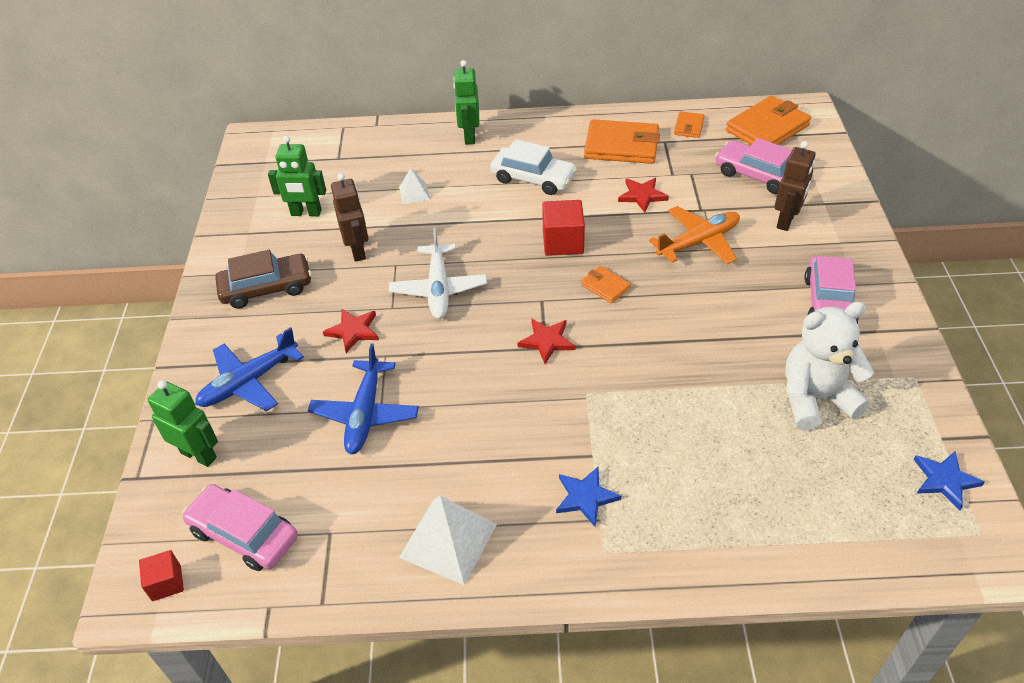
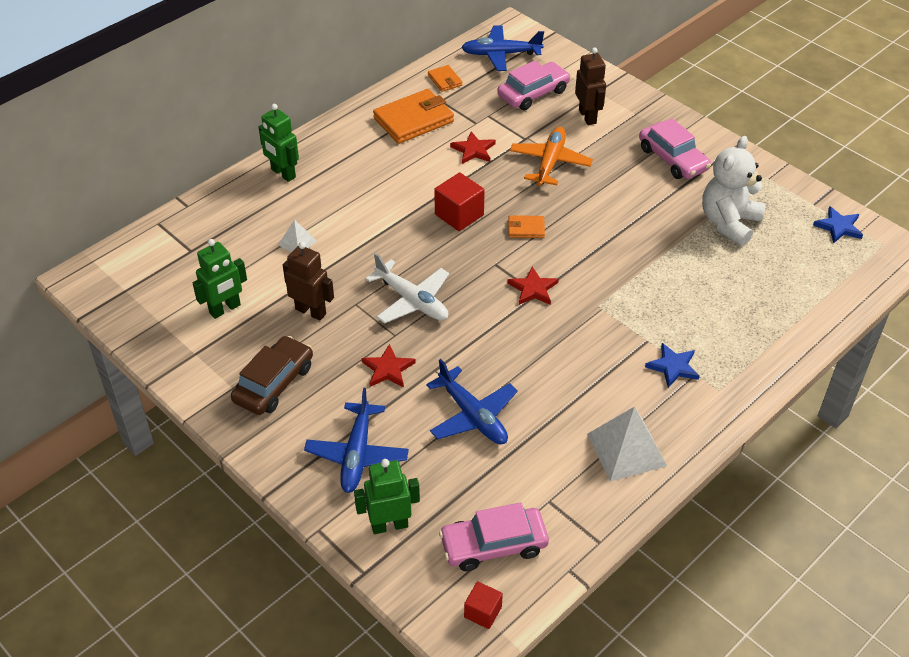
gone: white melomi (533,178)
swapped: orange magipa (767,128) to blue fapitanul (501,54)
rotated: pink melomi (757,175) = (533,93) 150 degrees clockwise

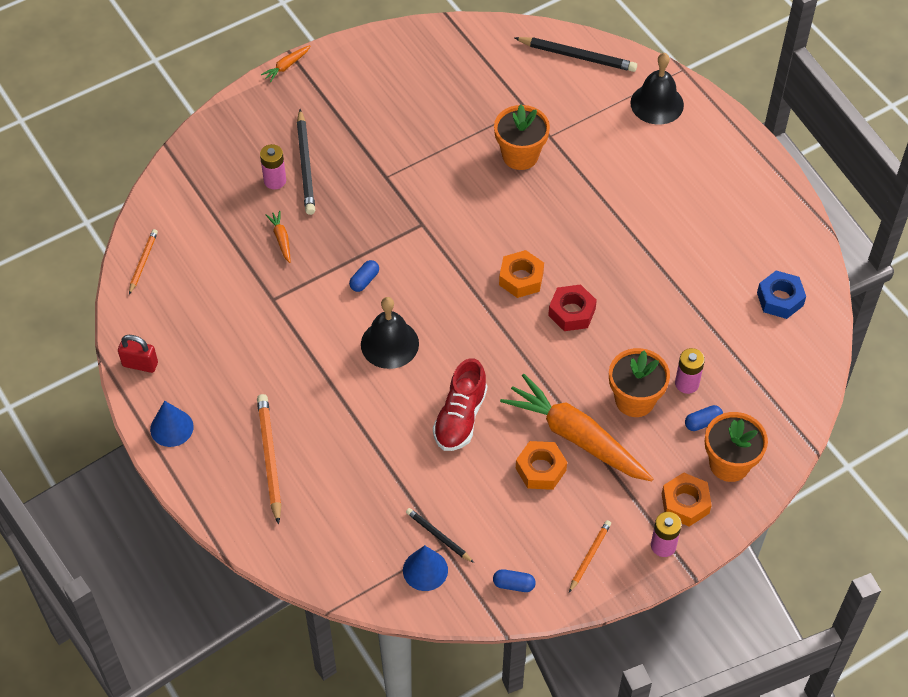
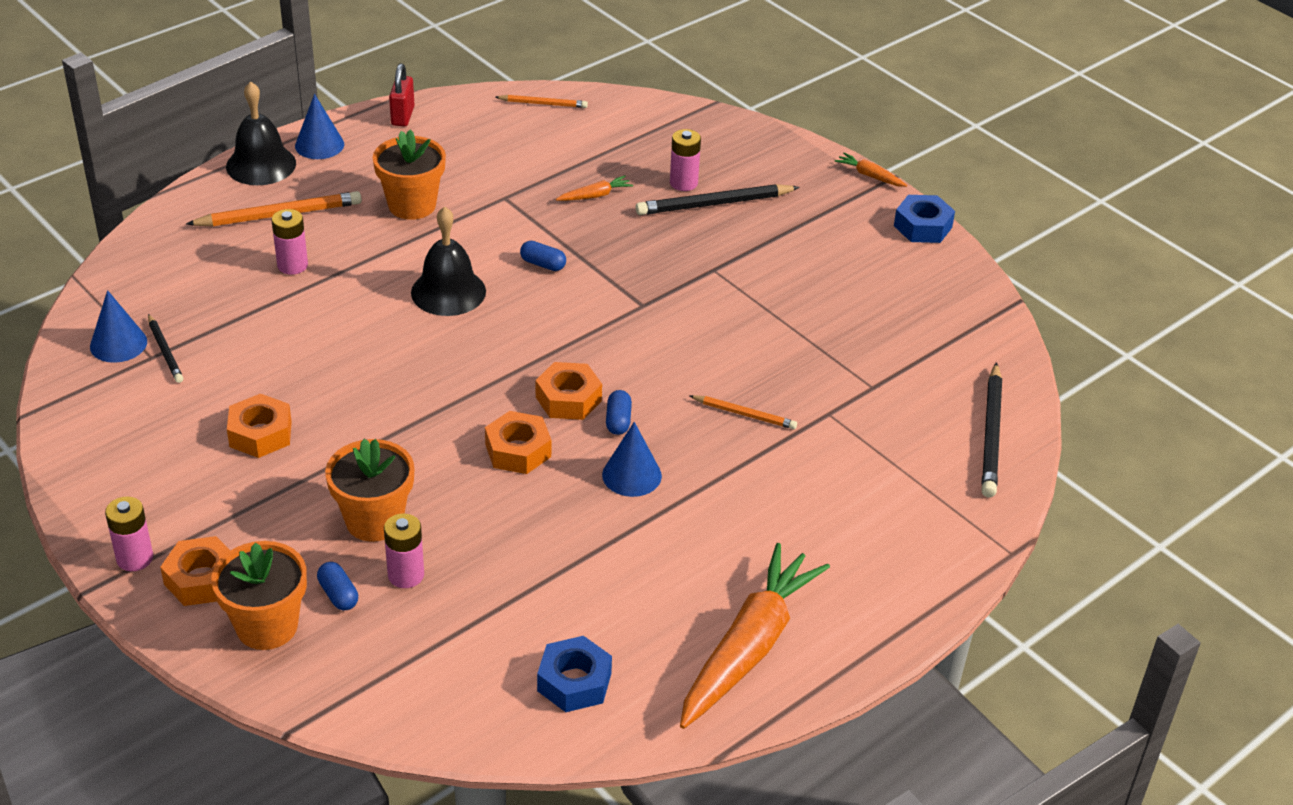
gone: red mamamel (460,417)
new: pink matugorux (292,265); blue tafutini (631,475); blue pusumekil (922,227)
shifted: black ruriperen (657,103) to (261,165); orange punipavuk (520,155) to (412,205); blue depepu (513,584) to (618,421); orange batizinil (576,437) to (748,647); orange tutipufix (589,556) to (745,414)
repainted: red pusumekil (571,312) to orange pusumekil (518,450)
rotated: black tutipufix (438,536) = (165,351) 120 degrees clockwise

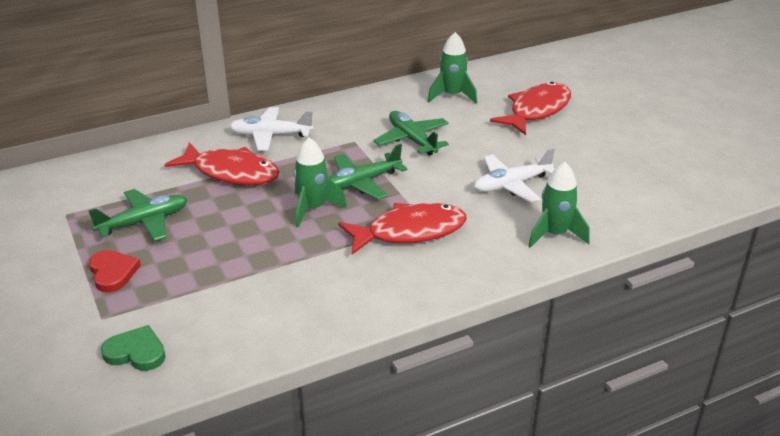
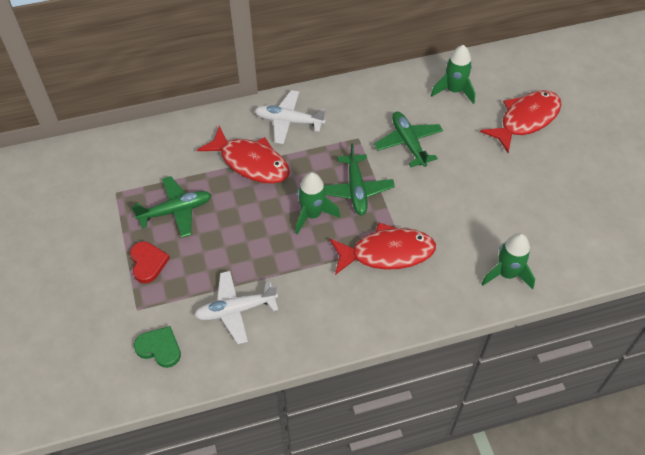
shifted: white fapitanul (511,185) to (235,310)
rotated: green fapitanul (361,183) = (356,190) 75 degrees counterclockwise

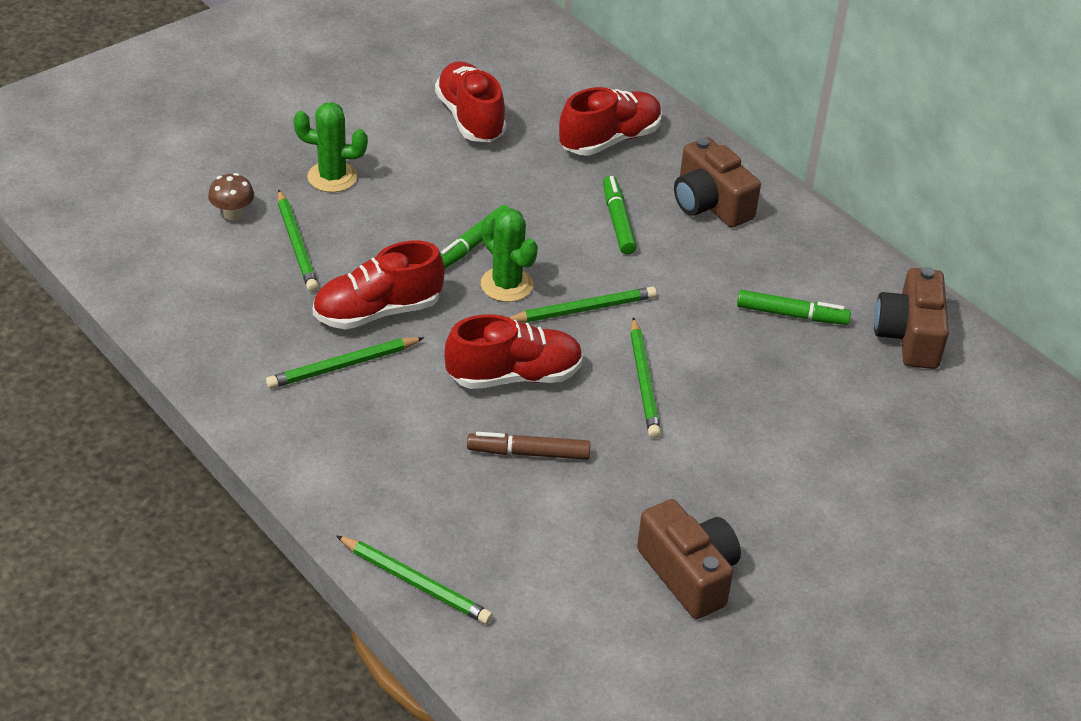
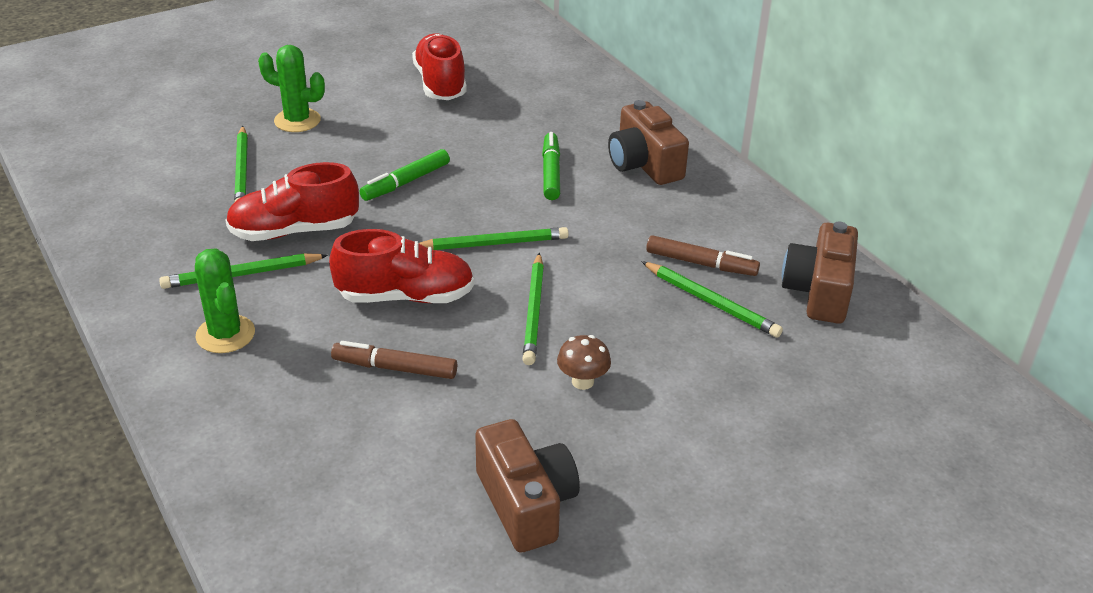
gone: red mamamel (609,140)
shifted: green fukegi (506,285) to (225,334); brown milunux (233,214) to (582,382); green tutipufix (415,583) to (711,302)
repainted: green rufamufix (792,315) to brown rufamufix (701,263)

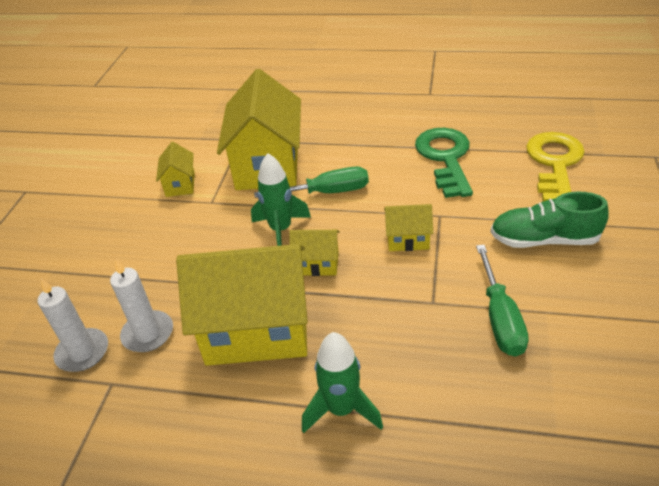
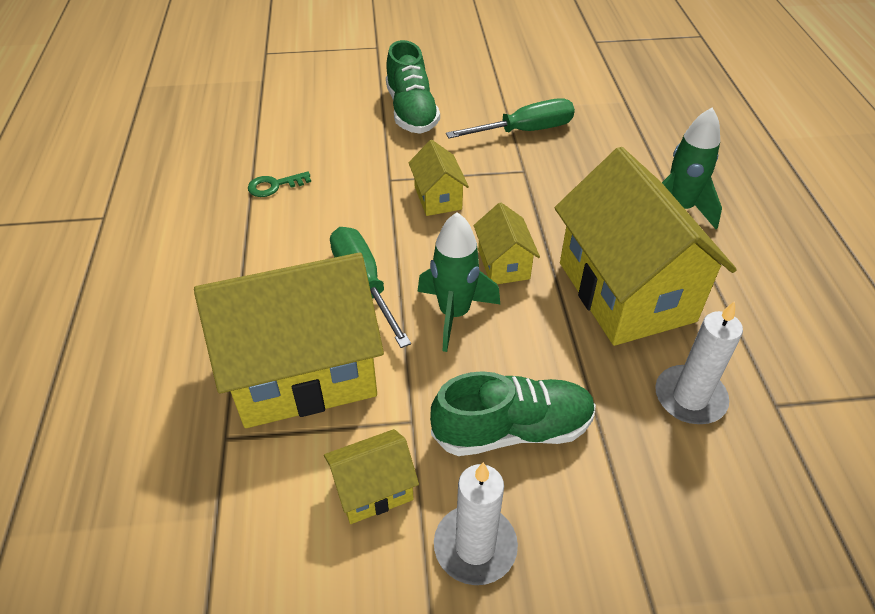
gone: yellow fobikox (554,163)
new: green mamamel (512,430)
shifted: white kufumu (83,352) to (475,546)
scaled: green fobikox (445,158) = (274,186) x0.43

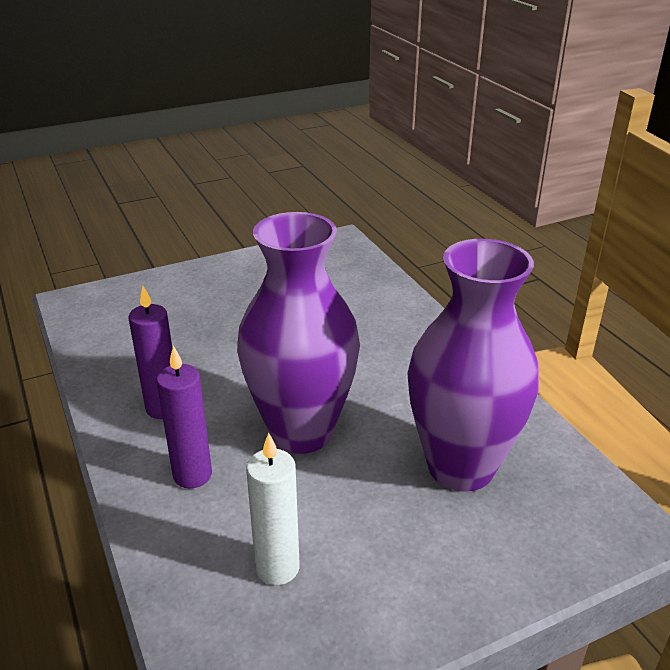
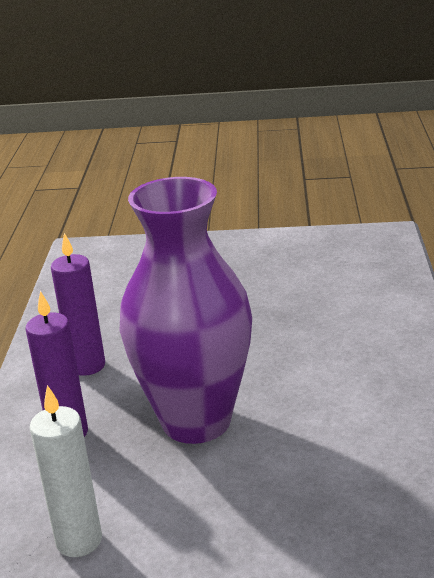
gone: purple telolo (460,467)

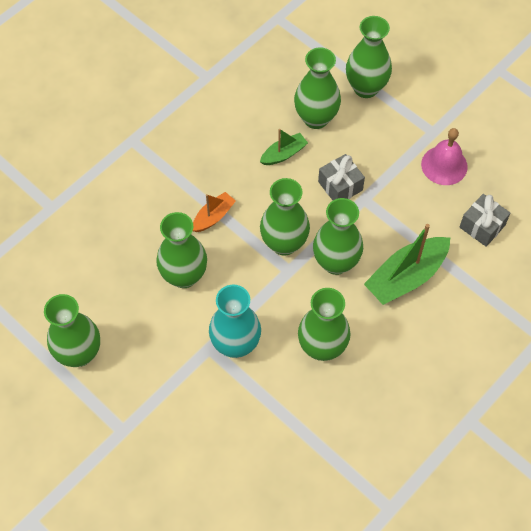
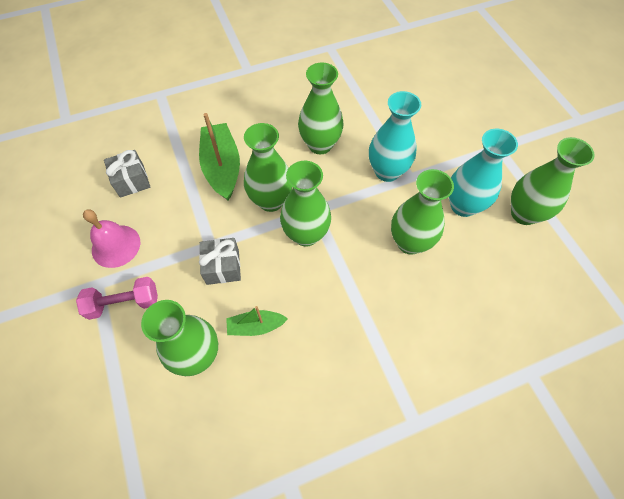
gone: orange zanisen (213,216); green telolo (366,88)
new: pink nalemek (124,303); turquoise telolo (463,206)
rotated: green zanisen (406,277) = (222,167) 90 degrees counterclockwise

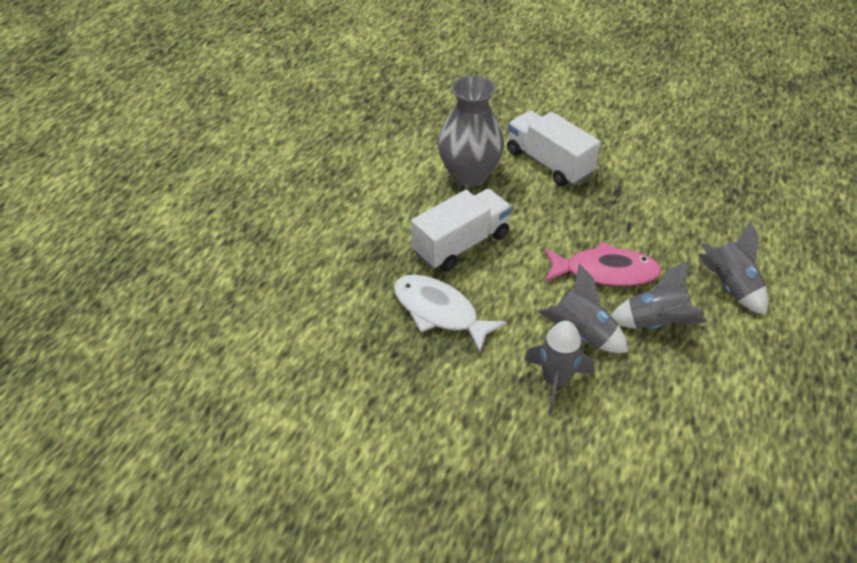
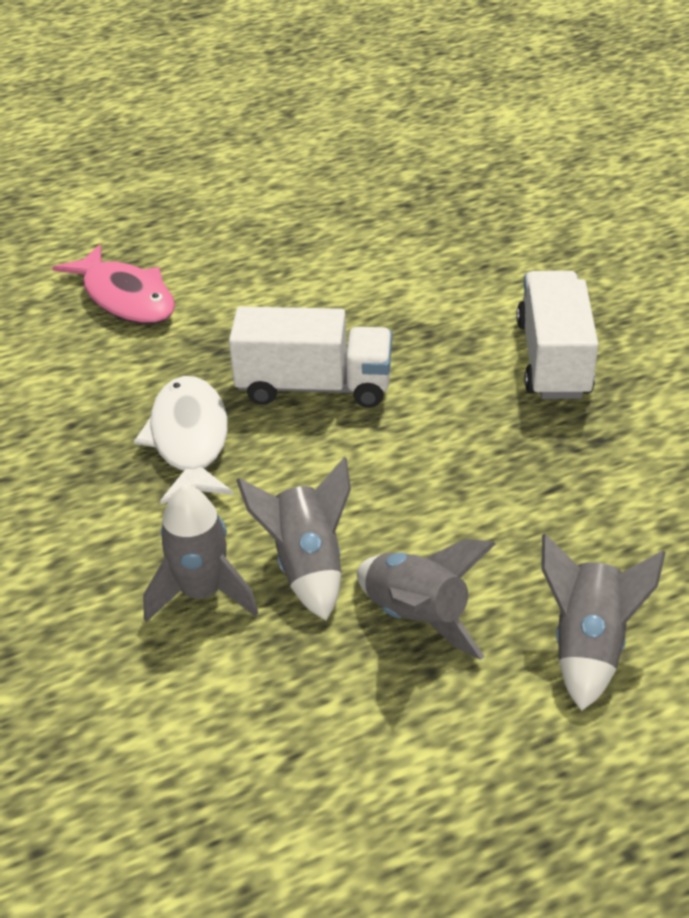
gone: grey telolo (469,175)
shifted: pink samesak (605,272) to (125,298)

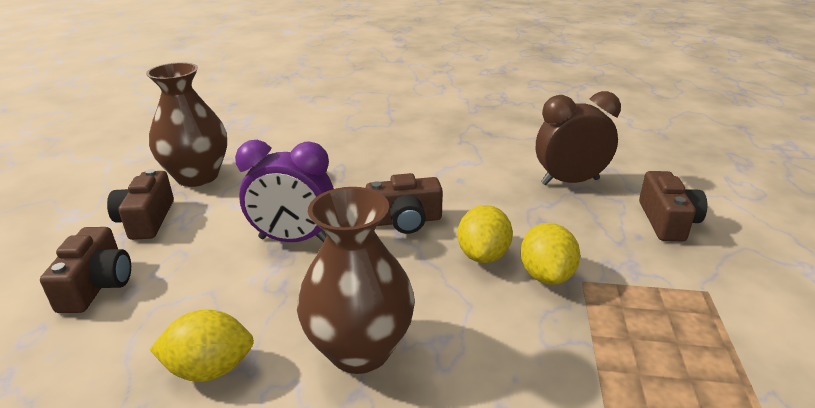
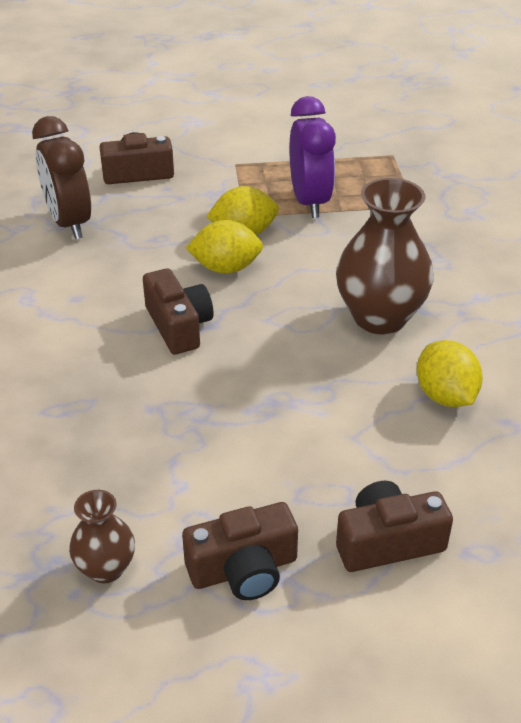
shifted: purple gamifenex (293,239) to (310,202)
scaled: brown telolo (197,176) = (106,568) x0.52

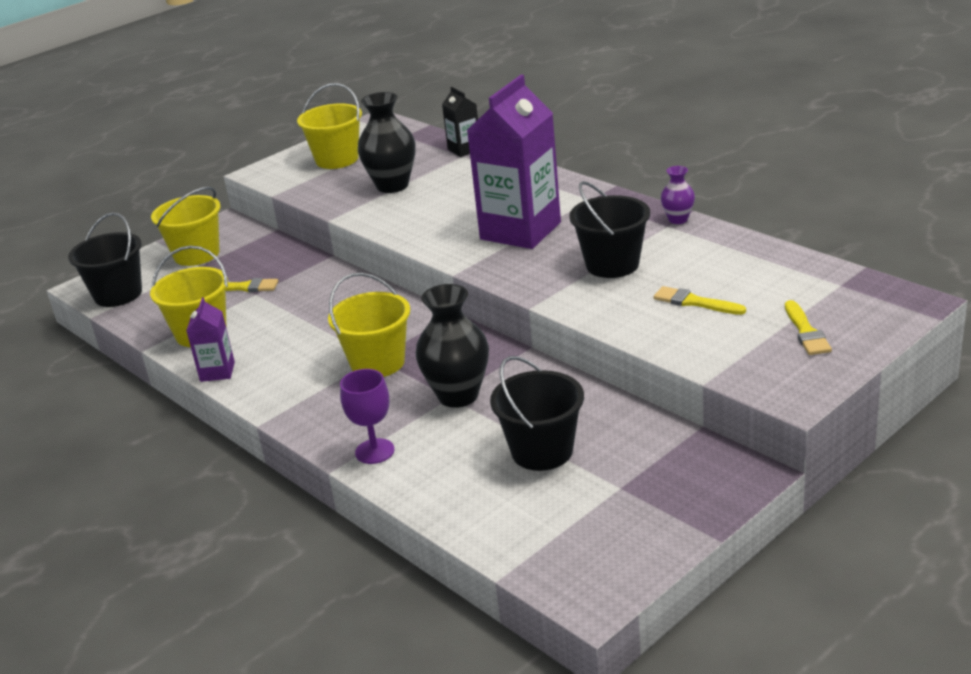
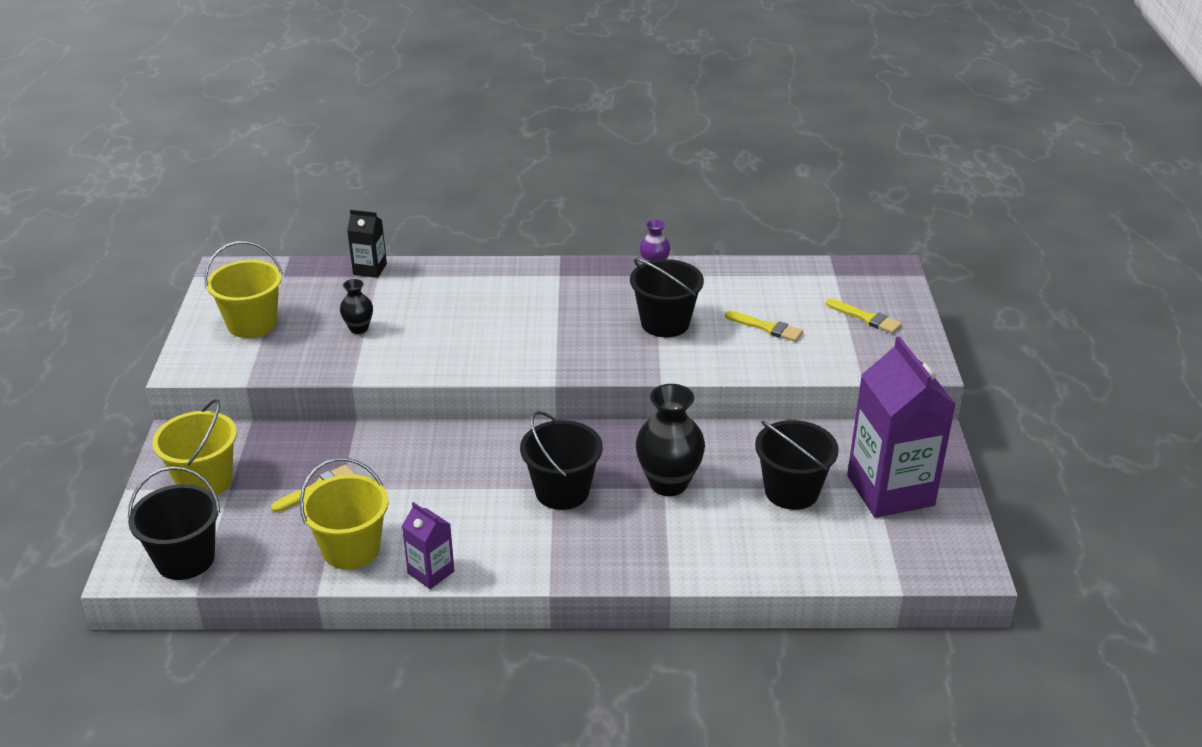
gone: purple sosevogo (374,451)
shifted: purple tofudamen (520,231) to (890,490)
repainted: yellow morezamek (377,363) to black morezamek (562,491)
rotated: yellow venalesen (694,302) = (767,328) 135 degrees counterclockwise
scaled: black telolo (392,186) = (359,328) x0.53

